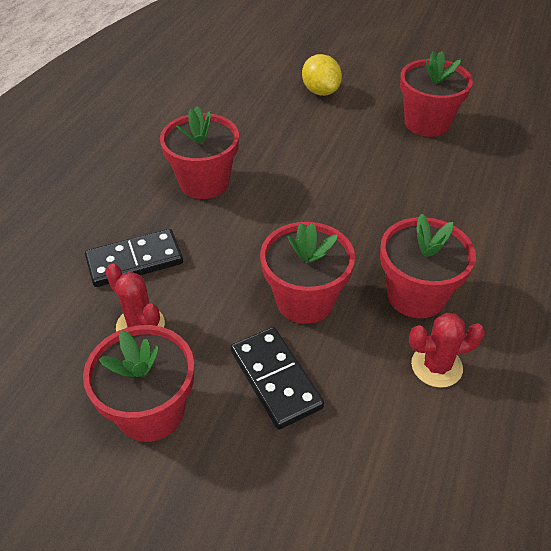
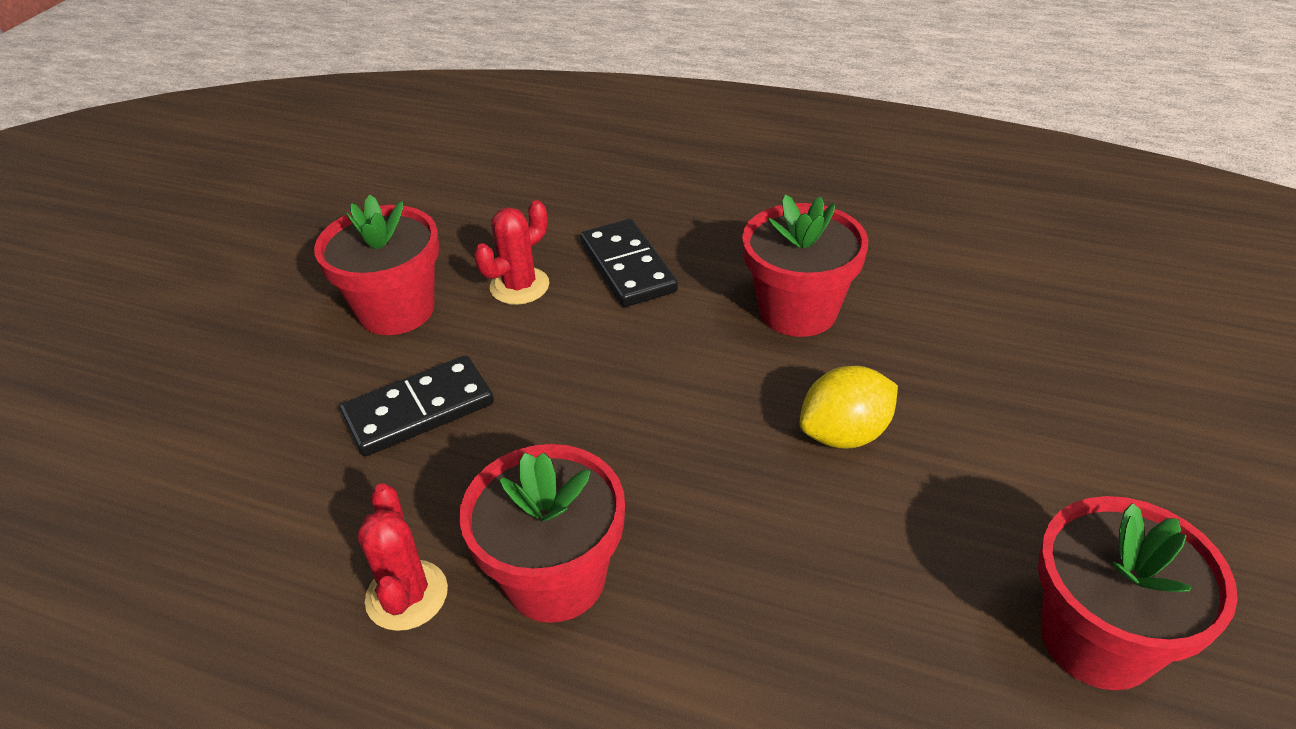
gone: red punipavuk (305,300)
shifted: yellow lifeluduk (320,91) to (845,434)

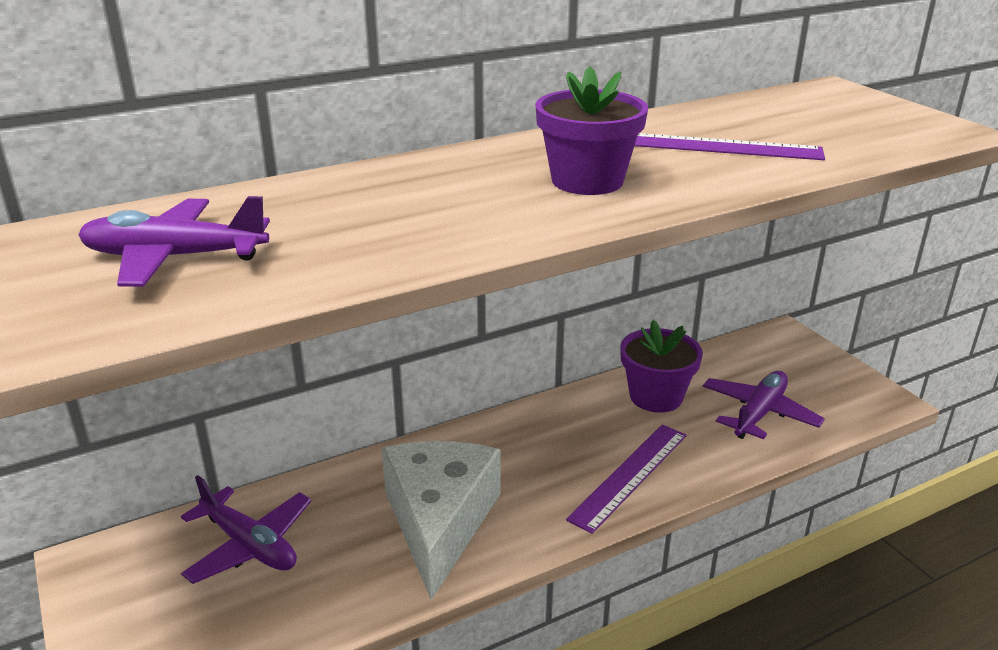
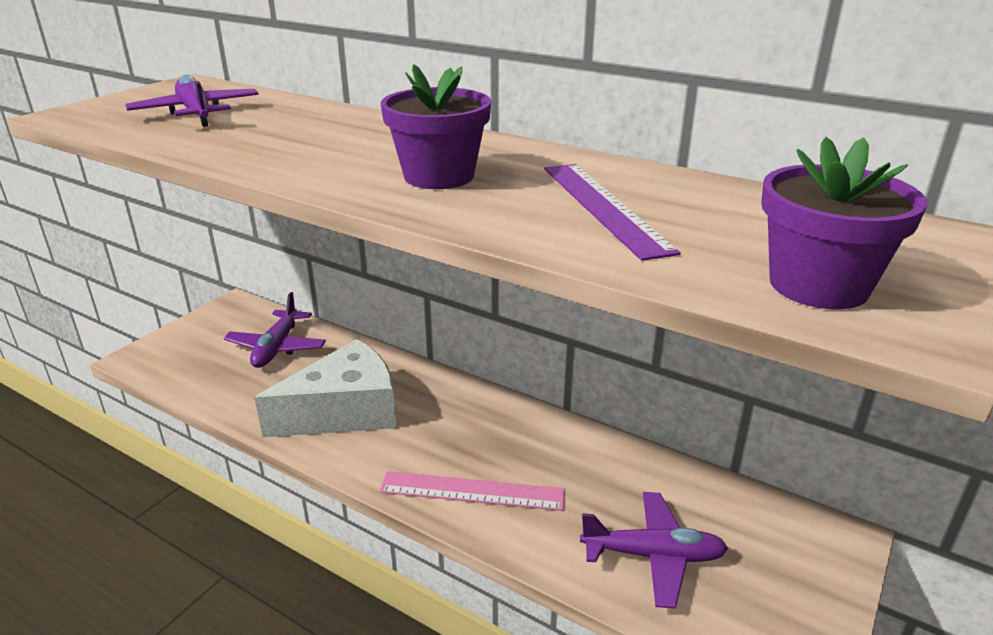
shifted: purple punipavuk (656,396) to (818,285)
repainted: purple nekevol (629,475) to pink nekevol (472,491)

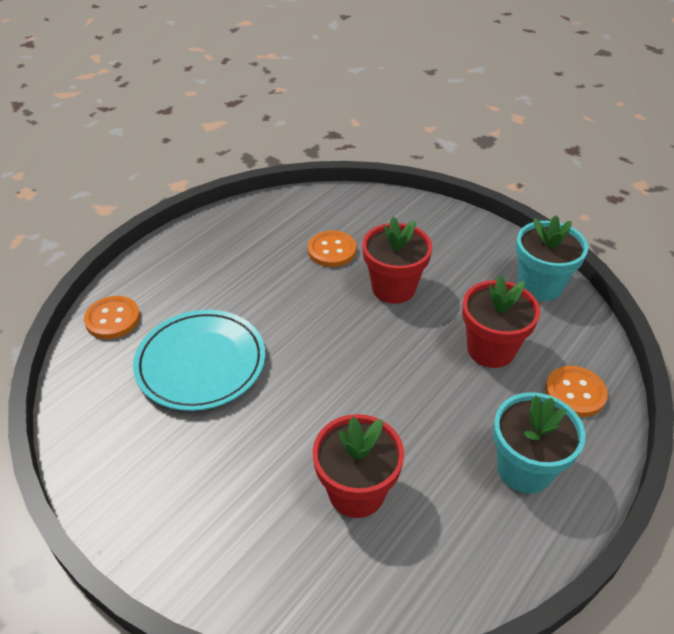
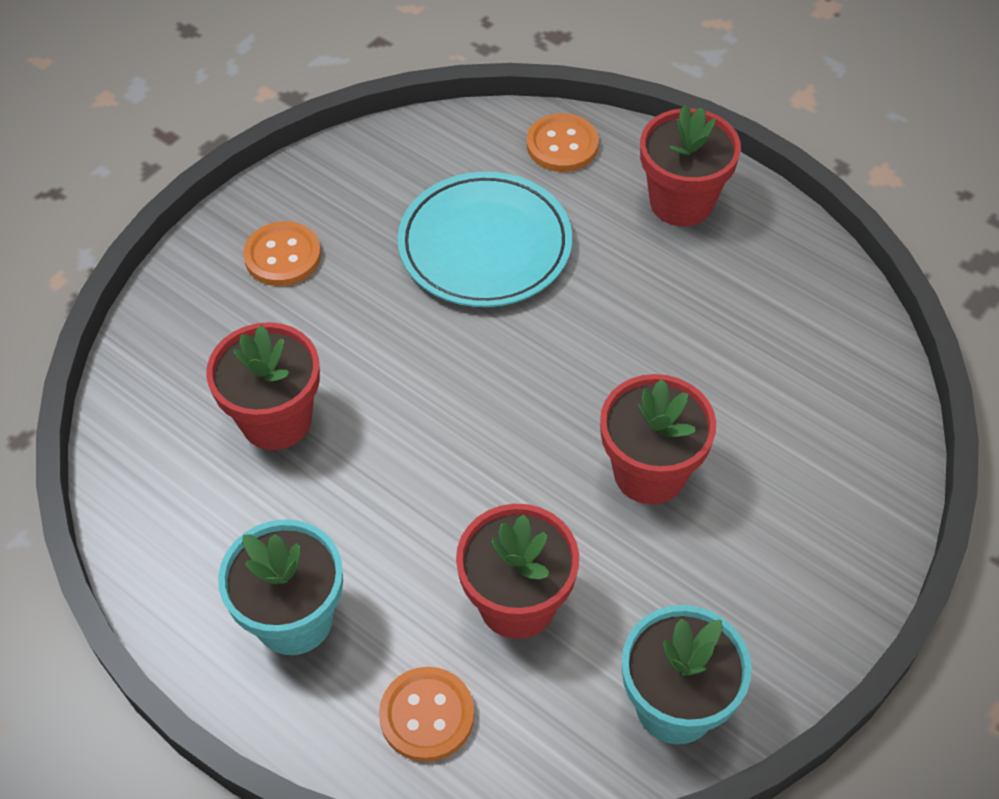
new: red punipavuk (681,202)
shifted: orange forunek (332,250) to (283,256)

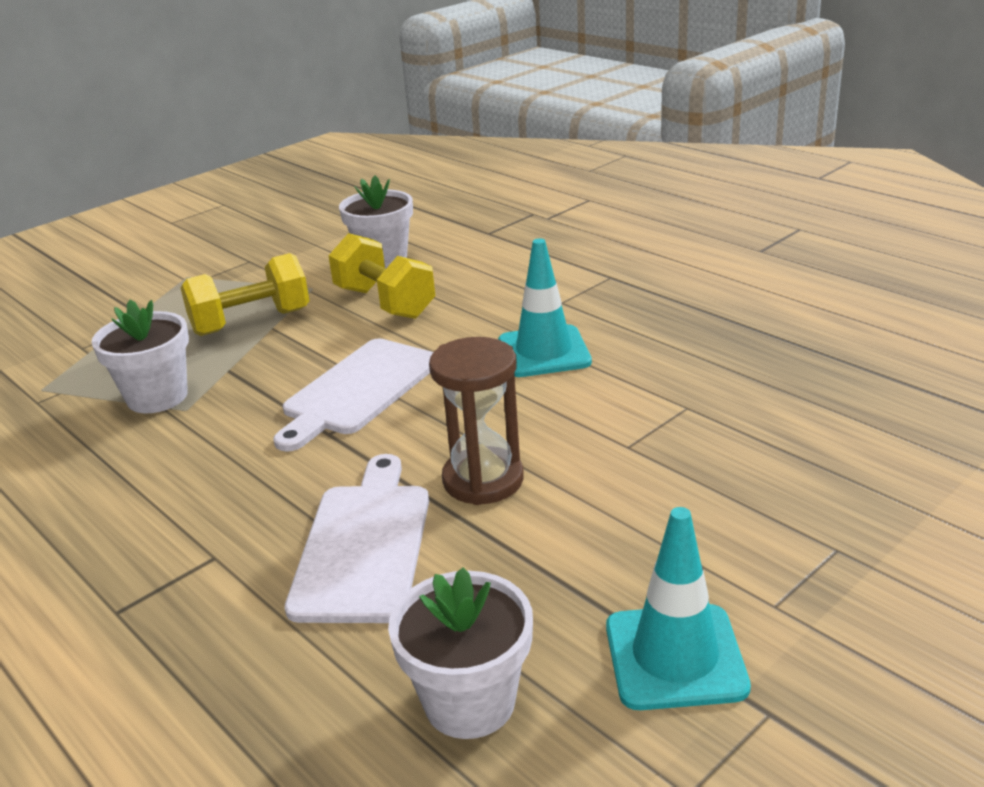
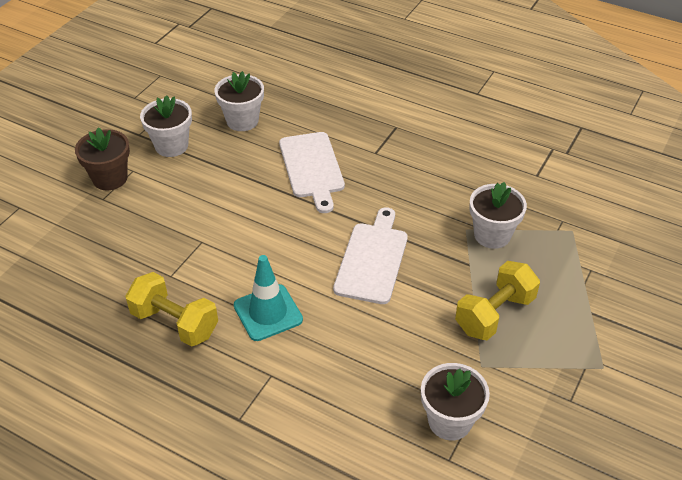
gone: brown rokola (483,480)
new: brown punipavuk (110,178)
shifted: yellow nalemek (384,303) to (175,323)
swapped: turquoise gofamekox (675,657) to white punipavuk (171,146)

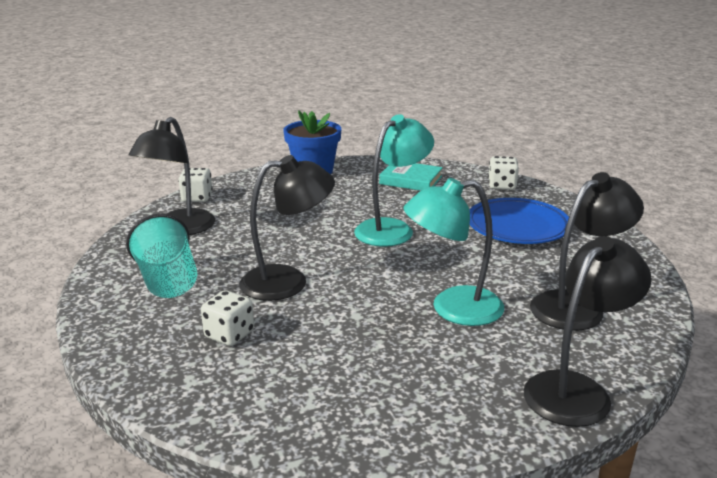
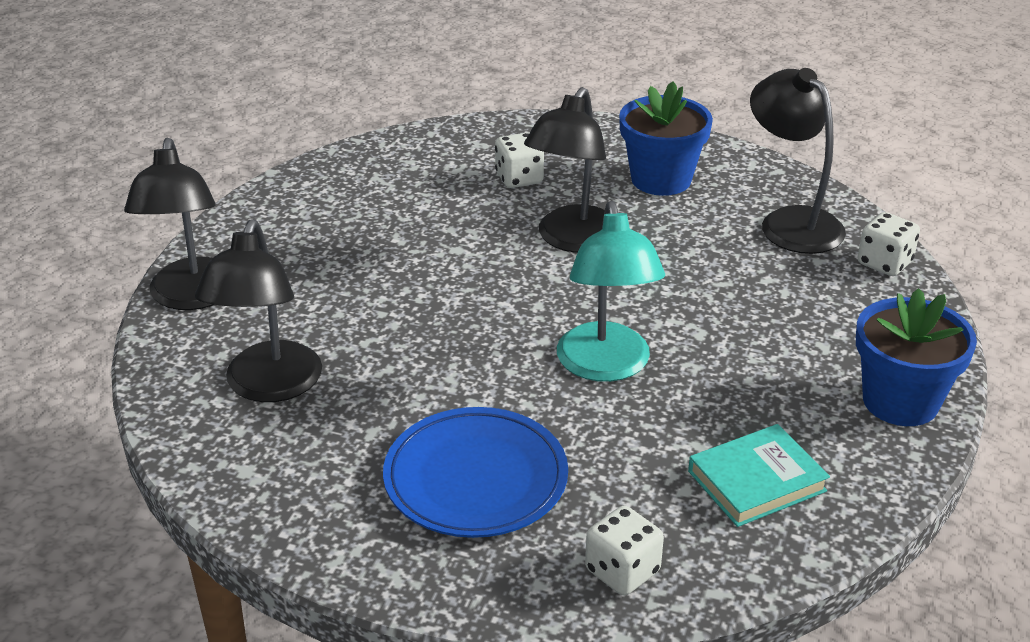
gone: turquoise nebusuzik (453,309)
swapped: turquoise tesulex (168,281) to blue punipavuk (661,179)

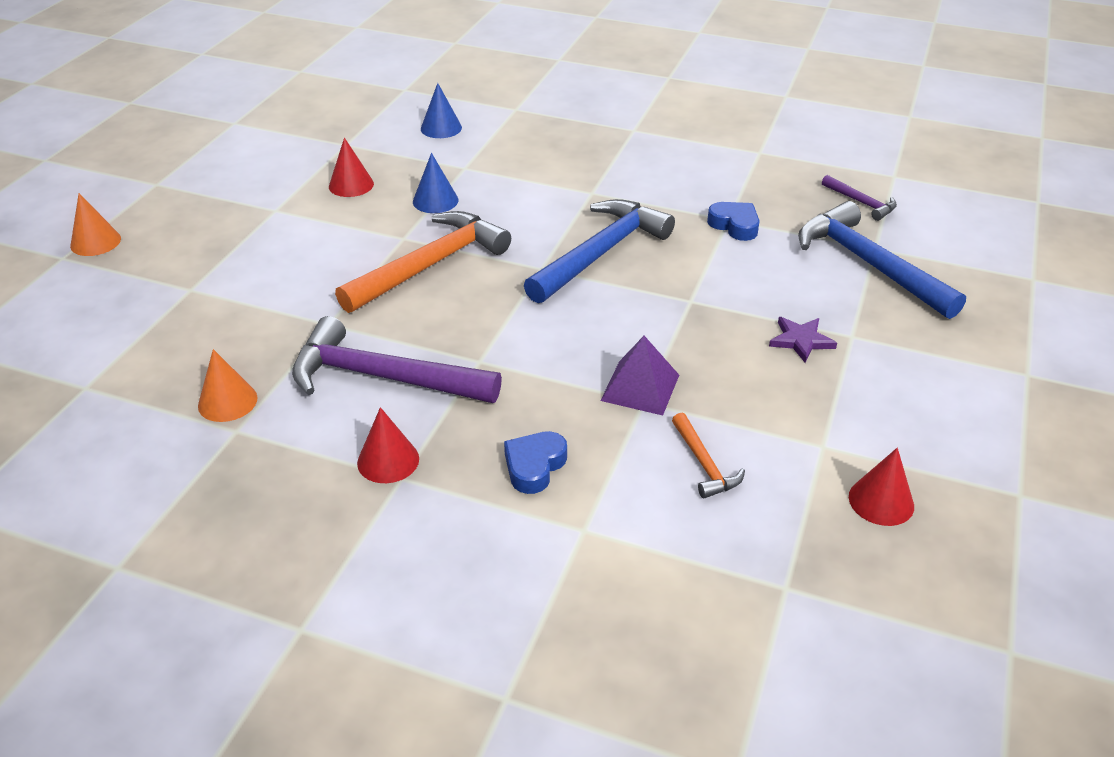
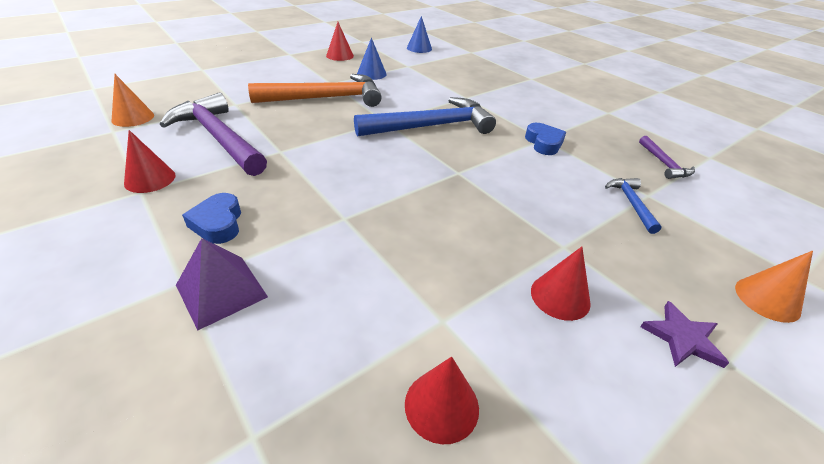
gone: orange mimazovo (704,464)
new: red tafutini (560,296)
shifted: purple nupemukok (640,387) to (221,290); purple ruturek (801,340) to (682,338); orange tafutini (95,242) to (767,299)
rotated: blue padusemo (534,466) = (218,223) 75 degrees counterclockwise
scaled: blue mimazovo (869,264) = (631,203) x0.47

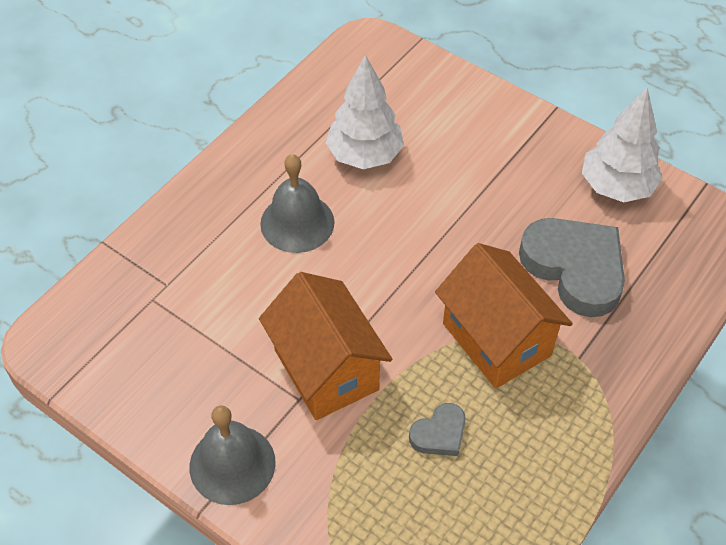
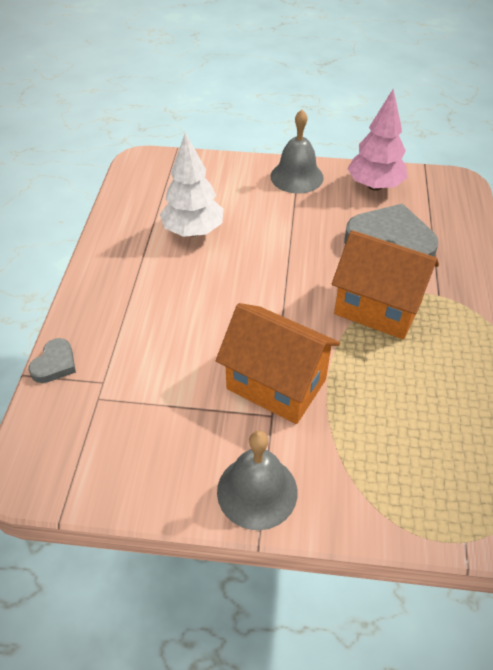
shifted: grey padusemo (439,434) to (55,364); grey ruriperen (297,222) to (297,176)
repainted: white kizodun (616,187) to pink kizodun (374,186)

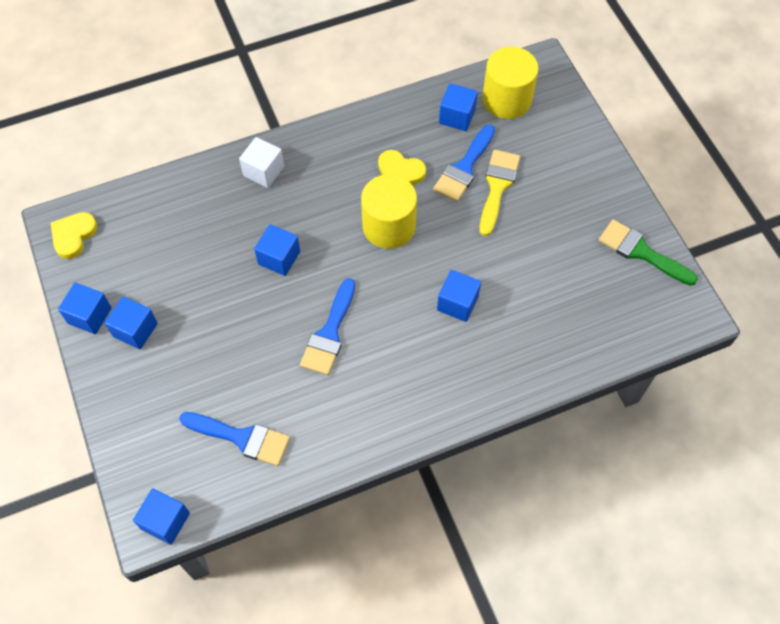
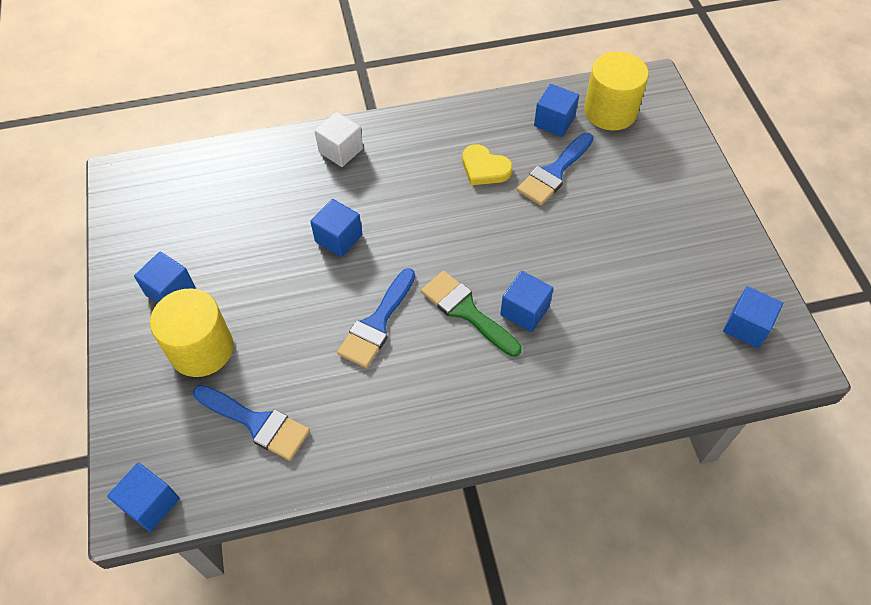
gone: yellow padusemo (73,236); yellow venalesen (497,187)
shifted: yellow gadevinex (389,226) to (201,349); green venalesen (641,252) to (466,311); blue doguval (89,315) to (746,326)

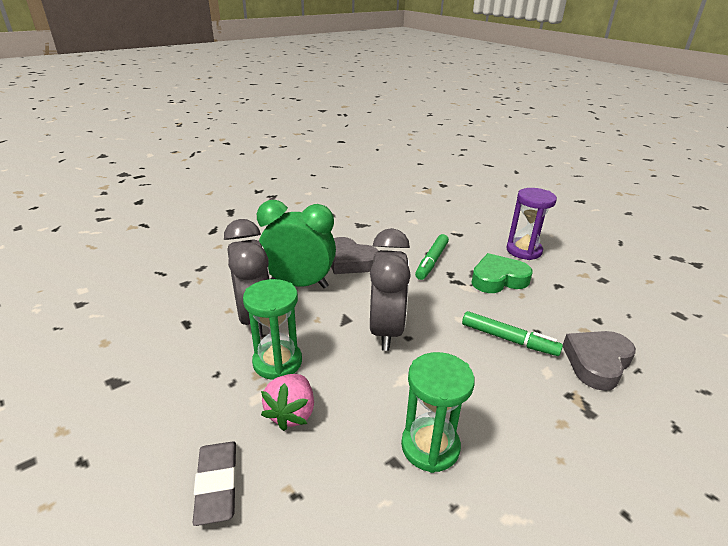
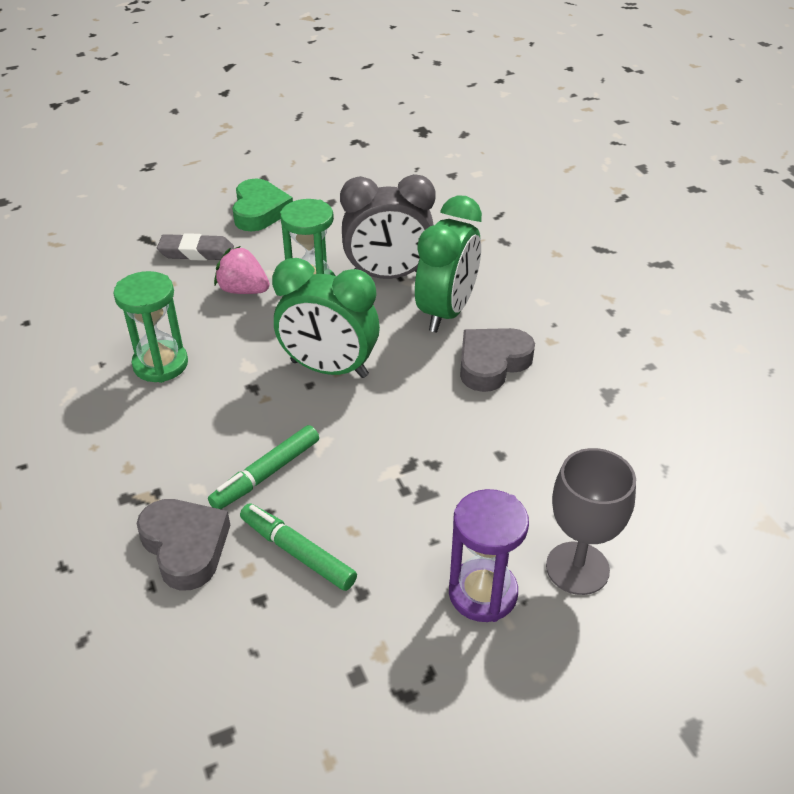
new: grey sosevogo (577,568)
shifted: green padusemo (498,279) to (259,211); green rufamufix (432,261) to (298,553)
repainted: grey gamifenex (386,330) to green gamifenex (329,369)

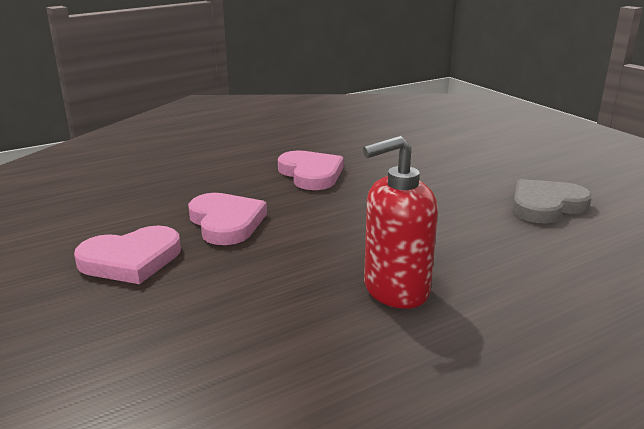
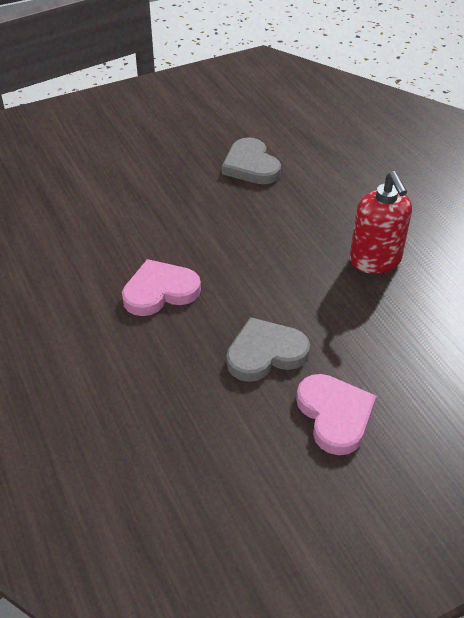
repainted: pink padusemo (226,222) to grey padusemo (265,353)

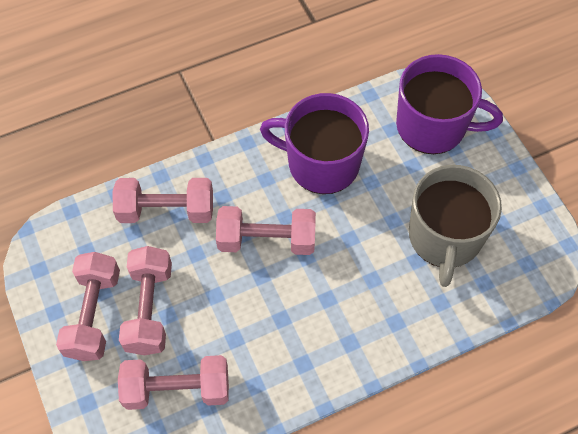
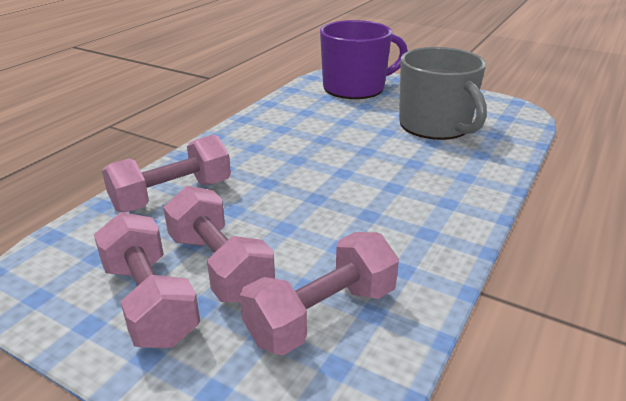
gone: pink nalemek (266,240); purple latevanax (321,163)

